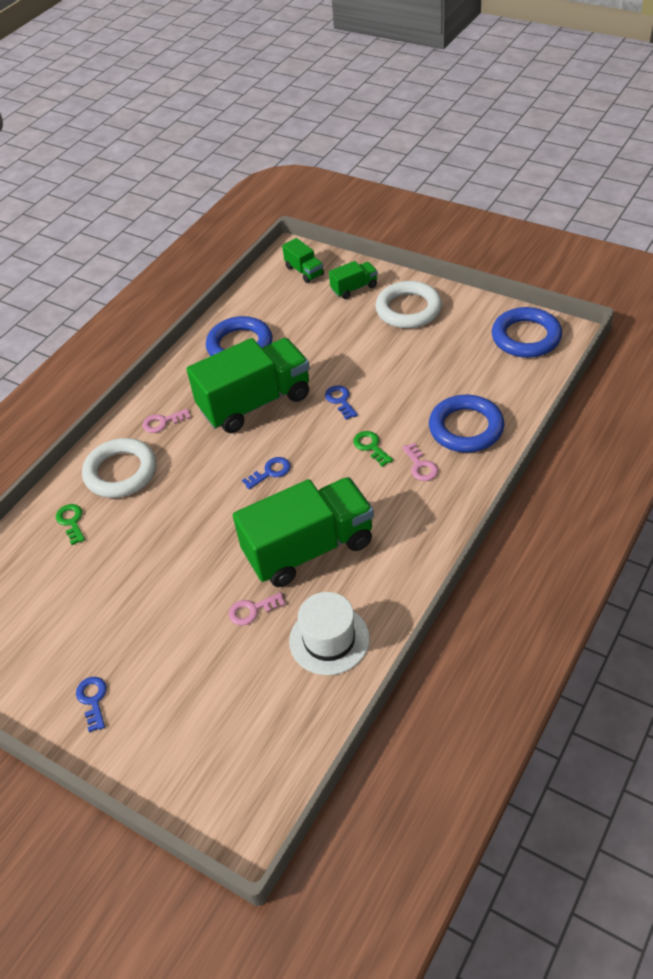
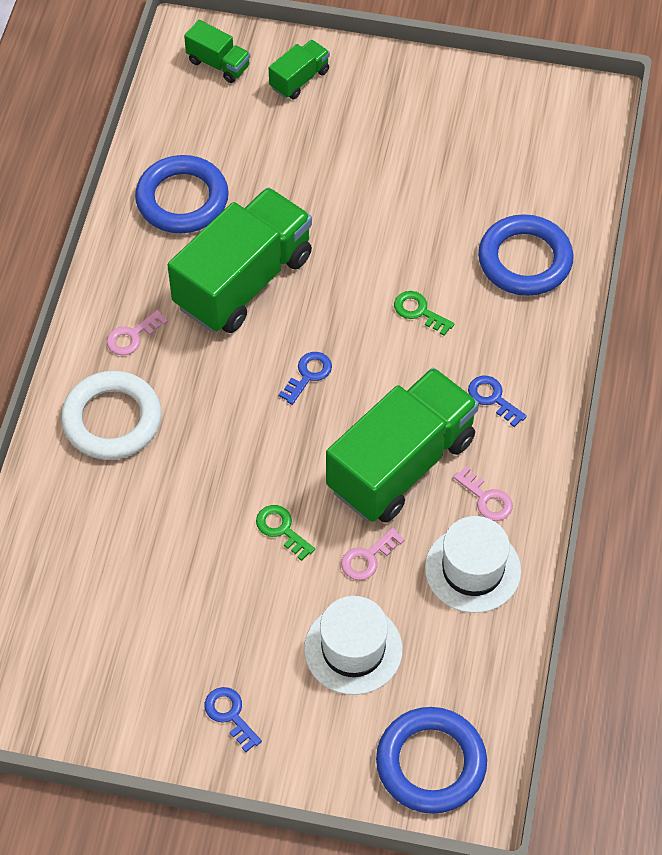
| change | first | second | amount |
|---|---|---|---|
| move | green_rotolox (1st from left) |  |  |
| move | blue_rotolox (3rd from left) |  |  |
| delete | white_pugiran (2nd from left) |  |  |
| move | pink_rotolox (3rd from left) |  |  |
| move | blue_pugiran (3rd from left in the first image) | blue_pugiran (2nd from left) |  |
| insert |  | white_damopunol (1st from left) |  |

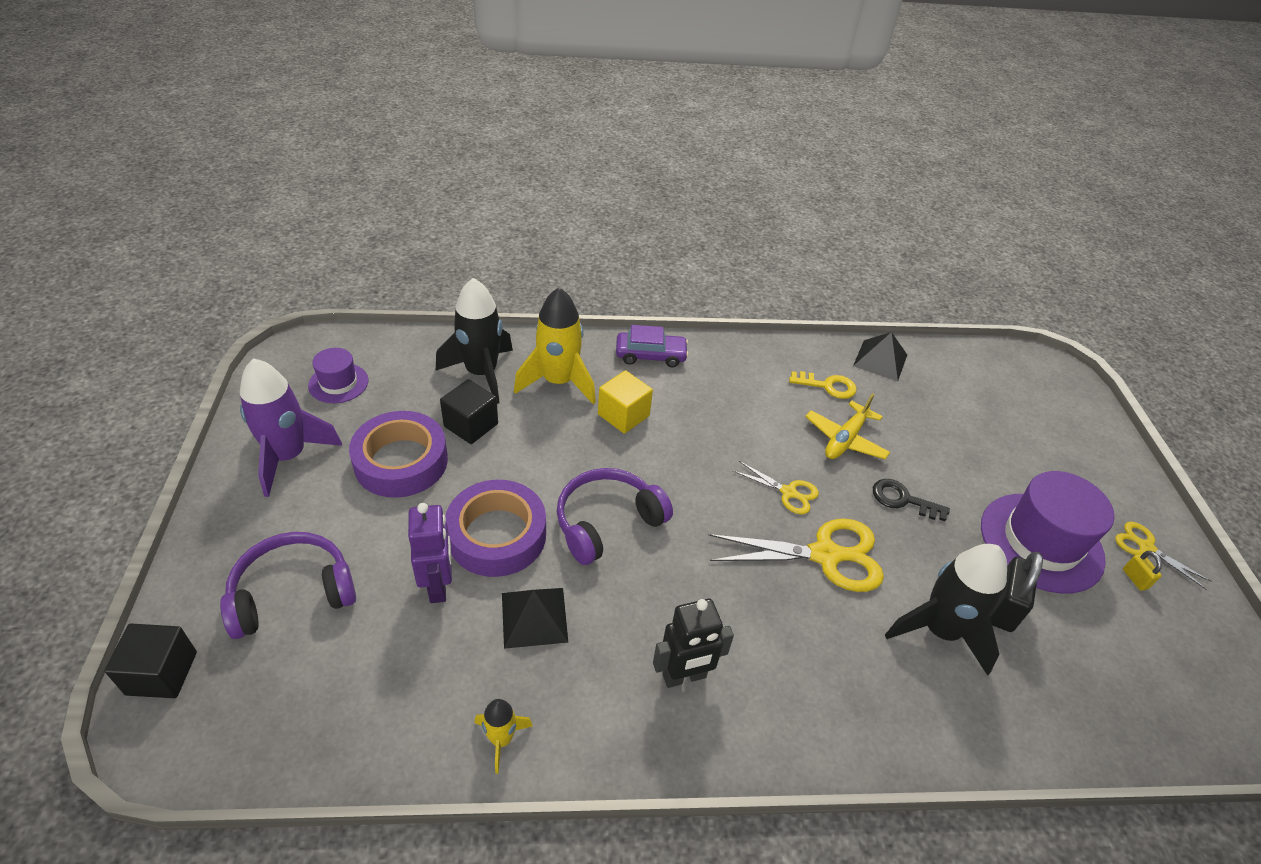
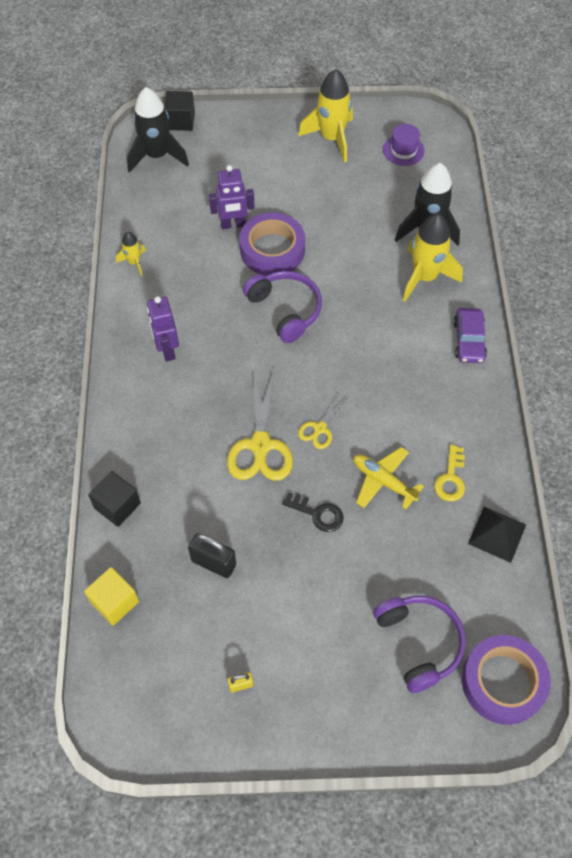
| change | first | second | amount |
|---|---|---|---|
| move | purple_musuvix (1st from left in the first image) | purple_musuvix (2nd from left) |  |
| recolor | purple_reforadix | yellow_reforadix (2nd from left) |  |
| move | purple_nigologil (1st from left in the first image) | purple_nigologil (2nd from left) |  |
| move | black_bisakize (2nd from left in the first image) | black_bisakize (1st from left) |  |
| delete | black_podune (1st from left) |  |  |
| move | yellow_bisakize |  |  |
| recolor | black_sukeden | purple_sukeden (1st from left) |  |
| rotate | black_rotolox |  | 90 degrees clockwise |
| move | black_reforadix (2nd from left in the first image) | black_reforadix (1st from left) |  |
| delete | purple_damopunol (2nd from left) |  |  |
| delete | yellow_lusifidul (3rd from left) |  |  |

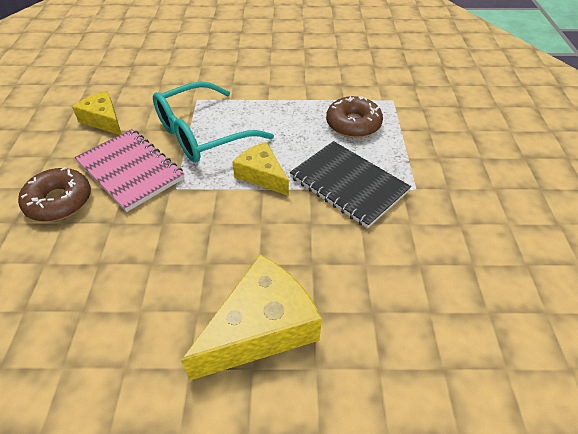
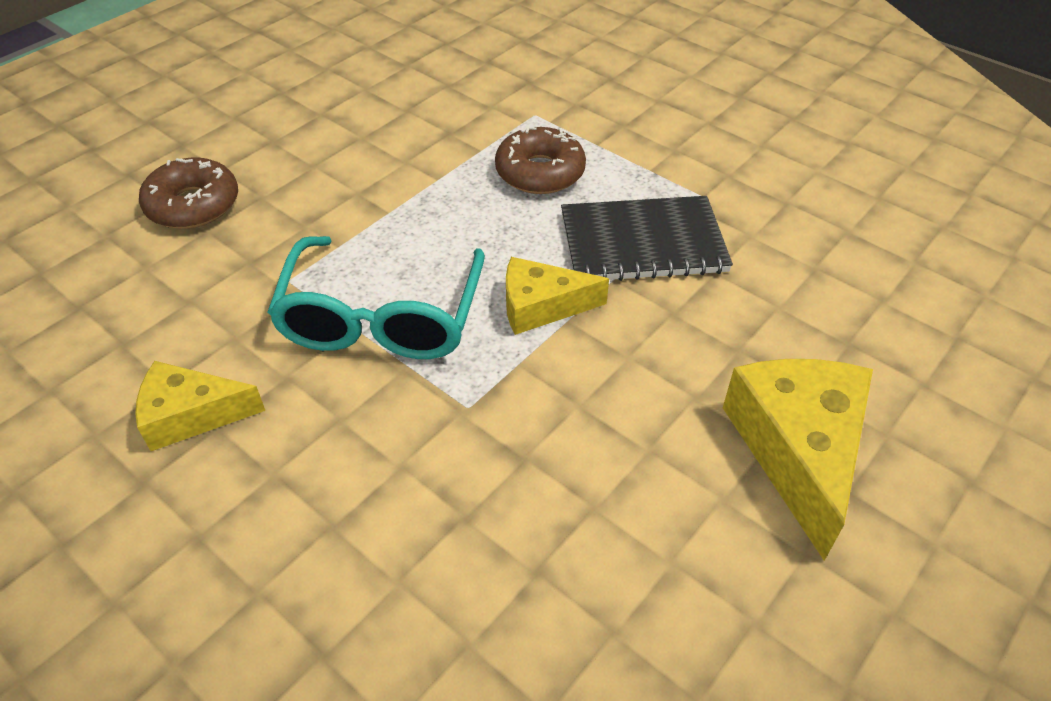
| change | first | second | amount |
|---|---|---|---|
| move | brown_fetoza (1st from left) |  |  |
| delete | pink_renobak |  |  |

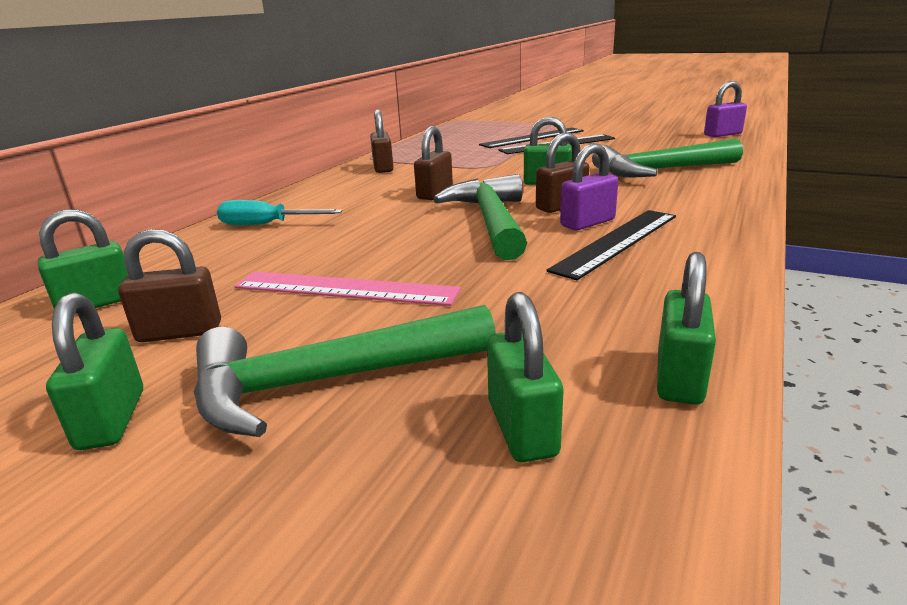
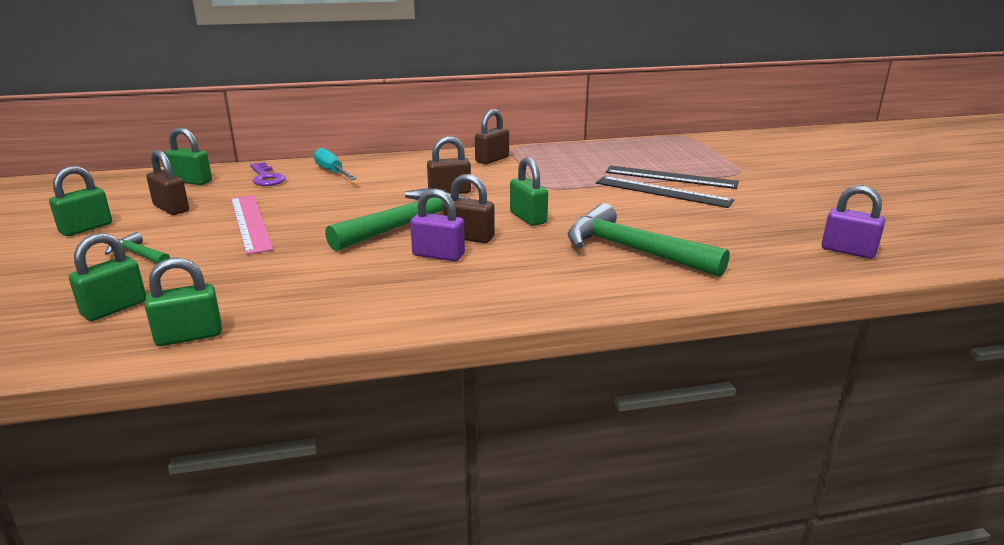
| change | first | second | amount |
|---|---|---|---|
| resize | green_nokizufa (1st from left) |  | x0.47 |
| delete | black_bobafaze (3rd from left) |  |  |
| insert |  | purple_rotolox |  |

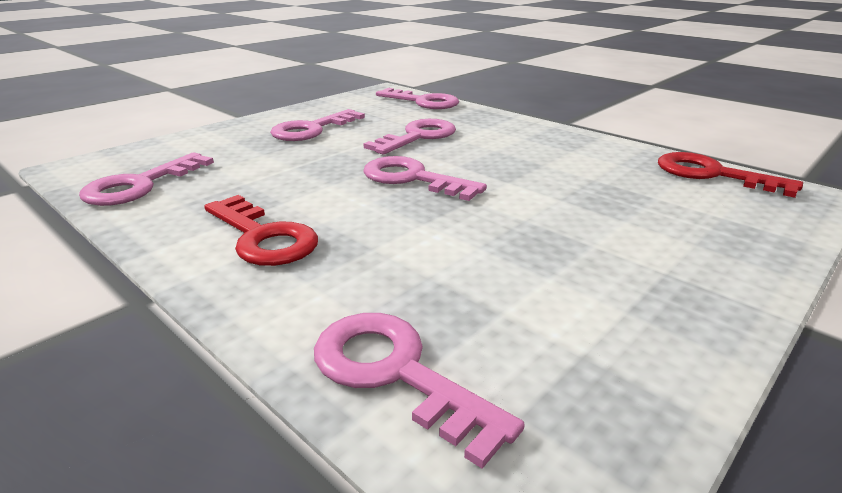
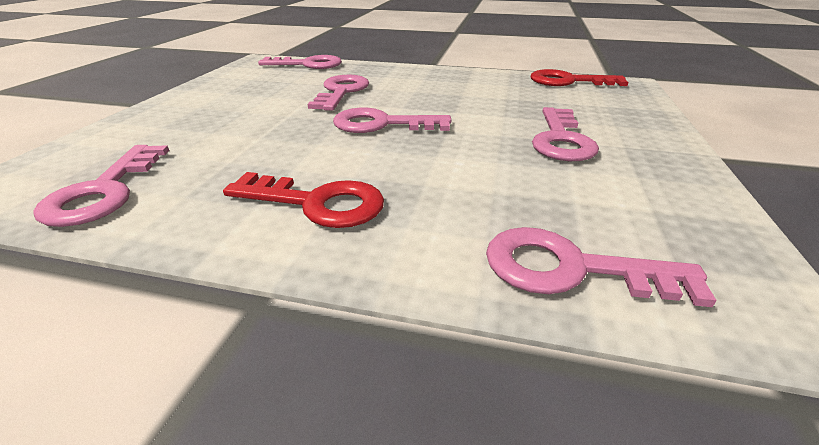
| change | first | second | amount |
|---|---|---|---|
| move | pink_rotolox (2nd from left in the first image) | pink_rotolox (5th from left) |  |

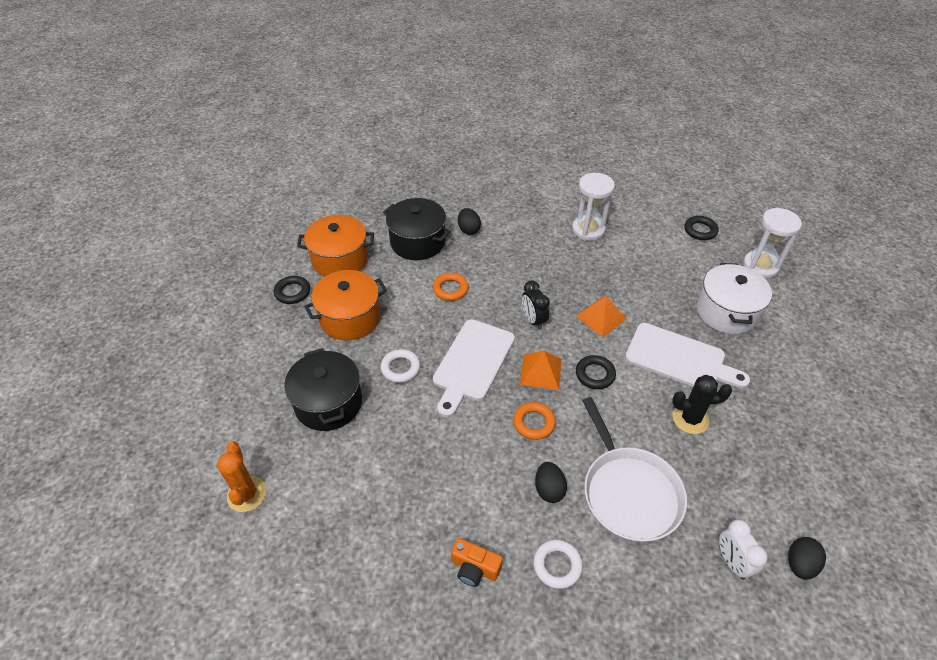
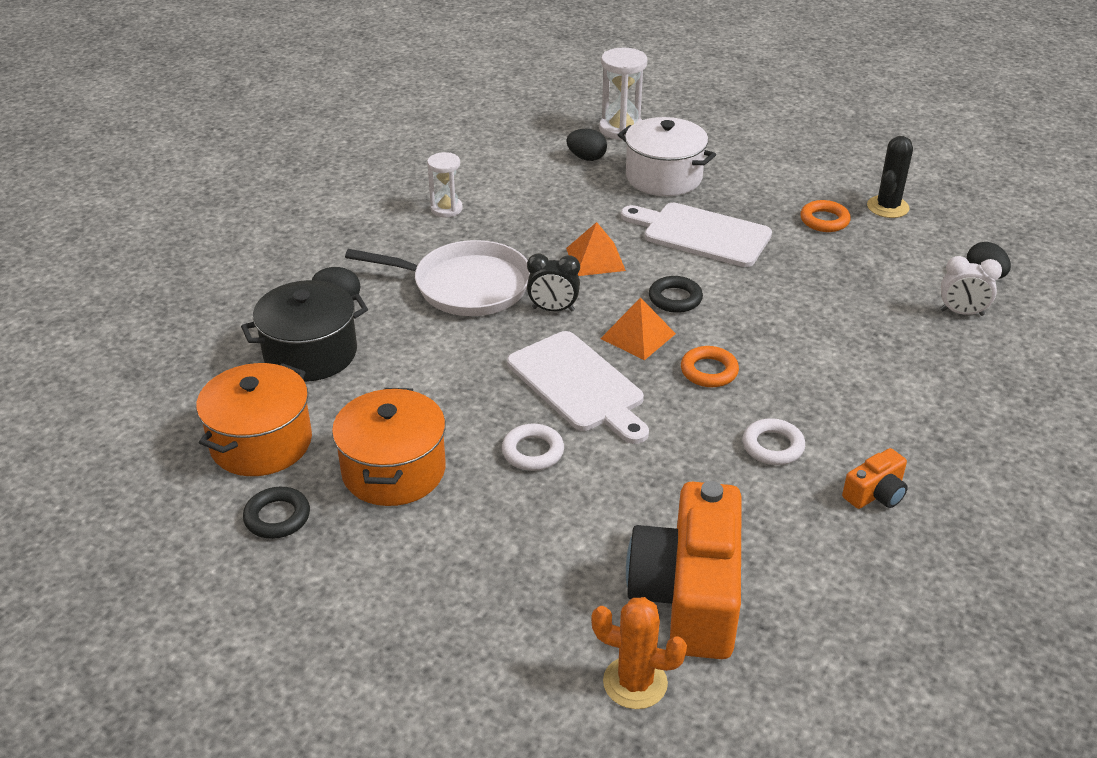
| change | first | second | amount |
|---|---|---|---|
| delete | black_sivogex (1st from left) |  |  |
| move | orange_pugiran (1st from left in the first image) | orange_pugiran (2nd from left) |  |
| move | white_pugiran (2nd from left) |  |  |
| move | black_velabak (2nd from left) |  |  |
| resize | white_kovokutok (1st from left) |  | x0.65 |
| move | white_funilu |  |  |
| rotate | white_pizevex (2nd from left) |  | 120 degrees counterclockwise |
| move | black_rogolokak |  |  |
| delete | black_pugiran (3rd from left) |  |  |
| insert |  | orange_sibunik (1st from left) |  |

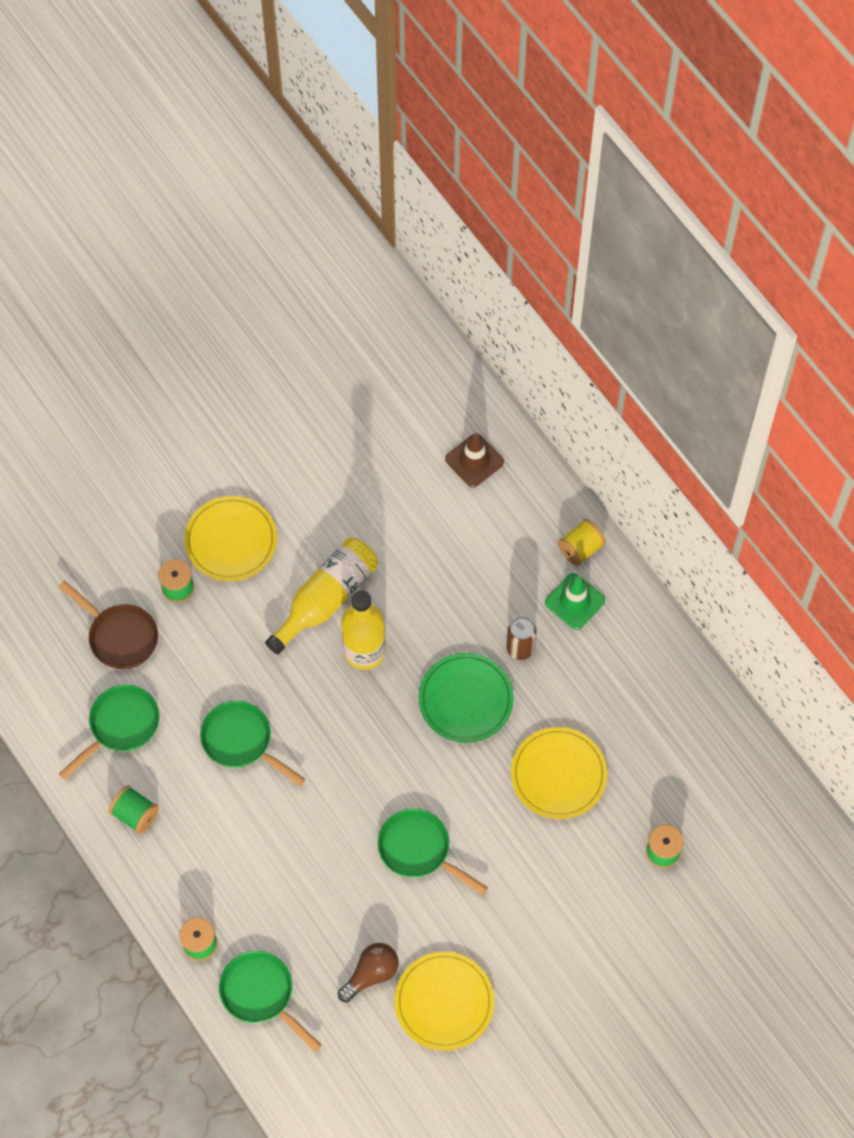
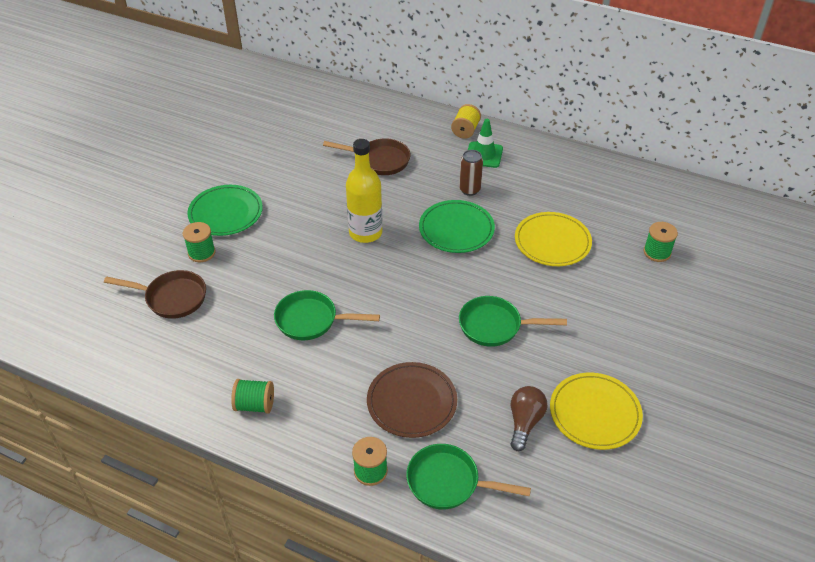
| change | first | second | amount |
|---|---|---|---|
| delete | green_funilu (1st from left) |  |  |
| recolor | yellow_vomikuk (1st from left) | green_vomikuk (1st from left) |  |
| delete | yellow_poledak (1st from left) |  |  |
| delete | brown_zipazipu |  |  |
| insert |  | brown_funilu (2nd from left) |  |
| insert |  | brown_vomikuk |  |

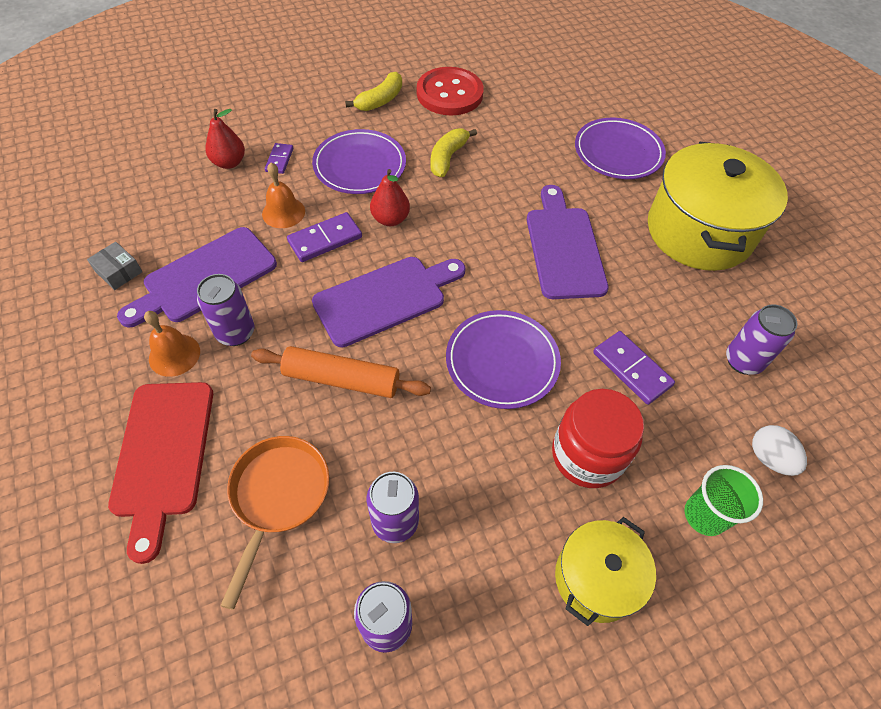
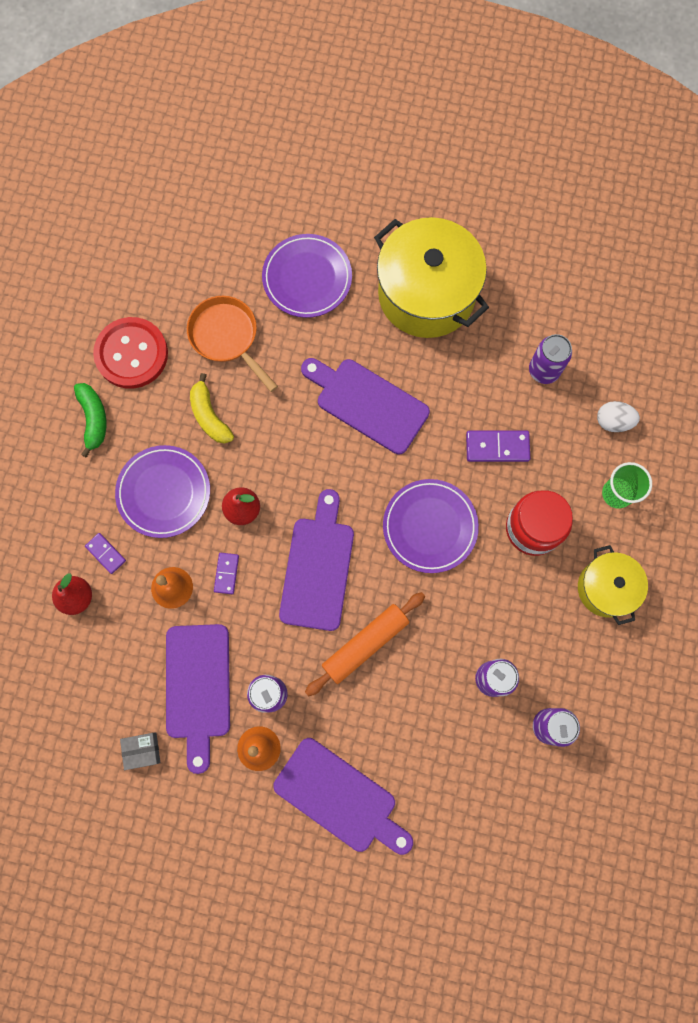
| change | first | second | amount |
|---|---|---|---|
| recolor | red_pizevex | purple_pizevex (3rd from left) |  |
| move | orange_funilu |  |  |
| resize | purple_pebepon (2nd from left) |  | x0.62 |
| recolor | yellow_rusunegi (1st from left) | green_rusunegi |  |

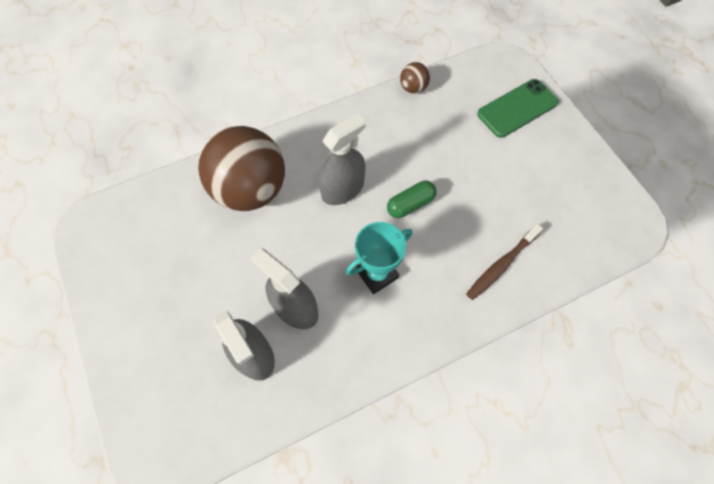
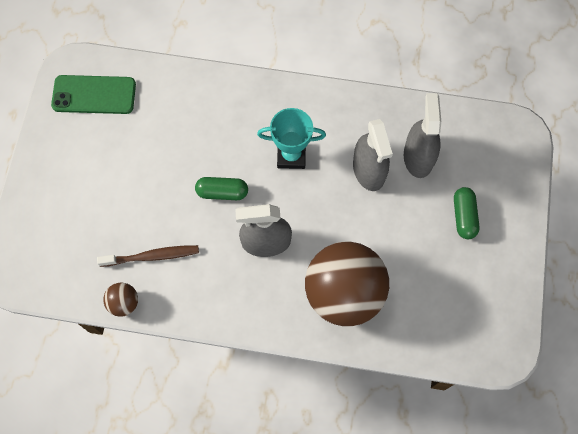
| change | first | second | amount |
|---|---|---|---|
| move | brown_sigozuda |  |  |
| move | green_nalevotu |  |  |
| insert |  | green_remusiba (2nd from left) |  |

